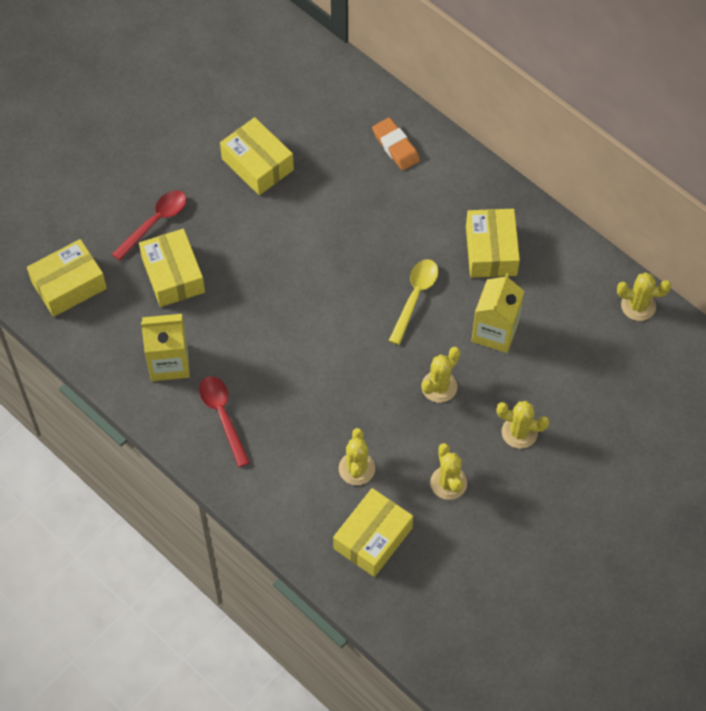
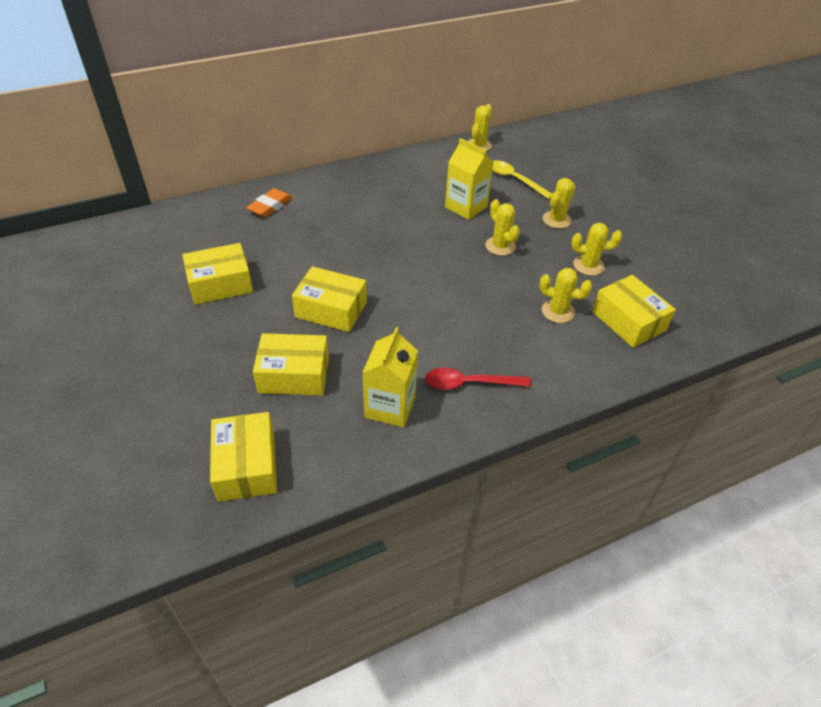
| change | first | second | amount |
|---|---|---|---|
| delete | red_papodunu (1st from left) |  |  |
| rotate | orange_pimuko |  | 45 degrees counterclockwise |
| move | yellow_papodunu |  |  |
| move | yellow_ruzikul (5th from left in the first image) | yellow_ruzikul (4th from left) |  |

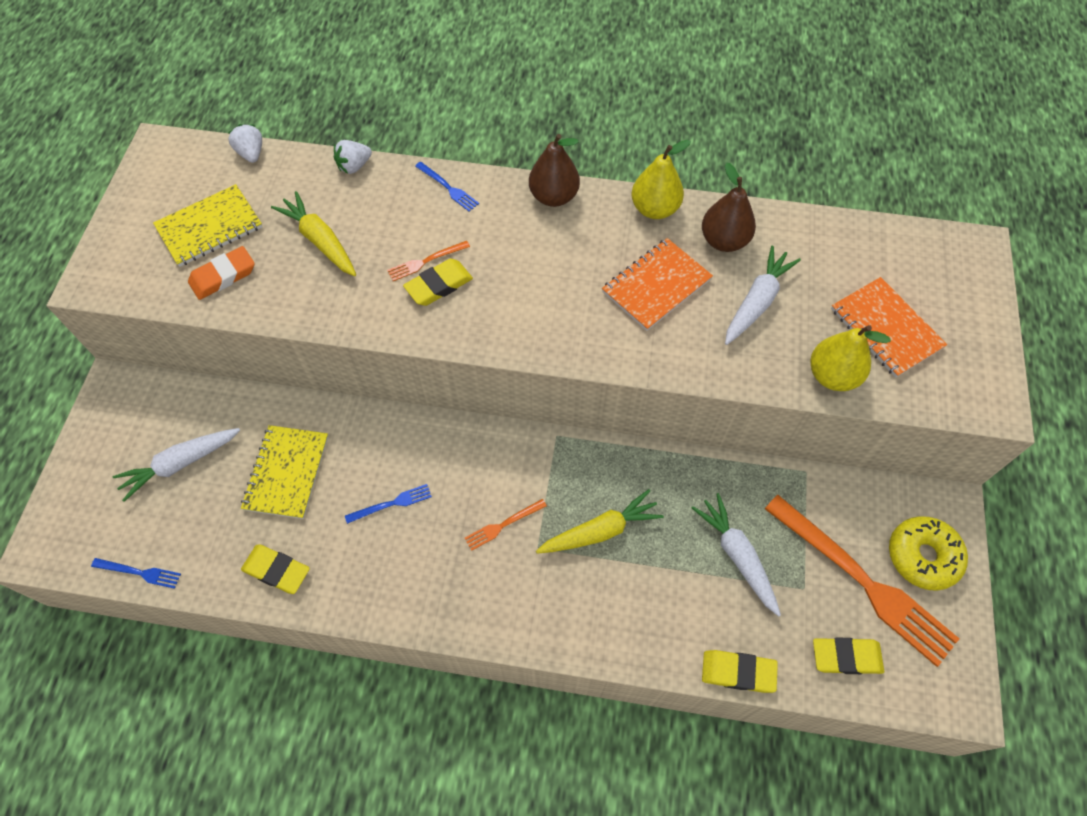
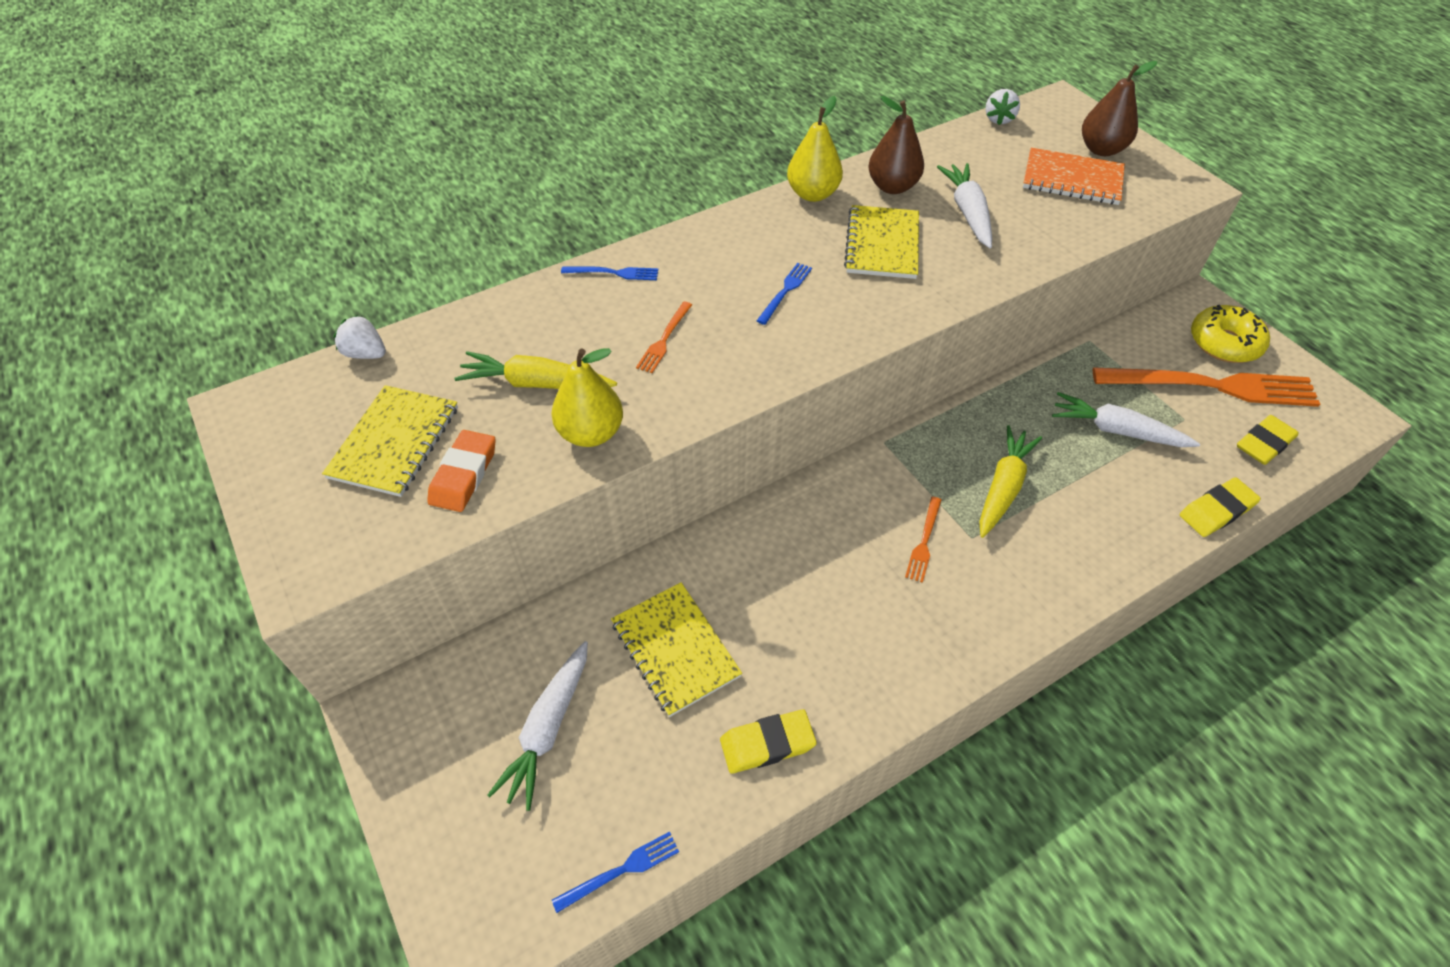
| change | first | second | amount |
|---|---|---|---|
| move | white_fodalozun (2nd from left) |  |  |
| move | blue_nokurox (2nd from left in the first image) | blue_nokurox (3rd from left) |  |
| delete | yellow_pimuko (2nd from left) |  |  |
| move | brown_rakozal (1st from left in the first image) | brown_rakozal (2nd from left) |  |
| recolor | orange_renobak (1st from left) | yellow_renobak (3rd from left) |  |
| move | yellow_rakozal (2nd from left in the first image) | yellow_rakozal (1st from left) |  |

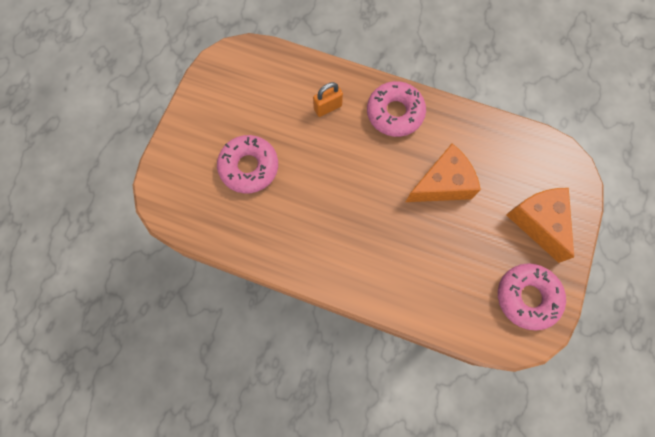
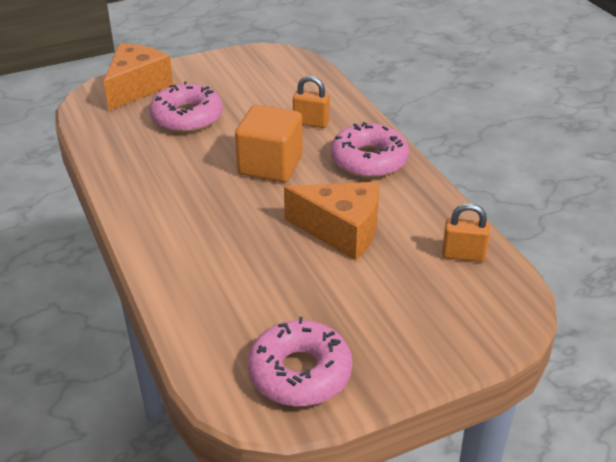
| change | first | second | amount |
|---|---|---|---|
| move | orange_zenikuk (2nd from left in the first image) | orange_zenikuk (1st from left) |  |
| insert |  | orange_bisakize |  |
| insert |  | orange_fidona (2nd from left) |  |

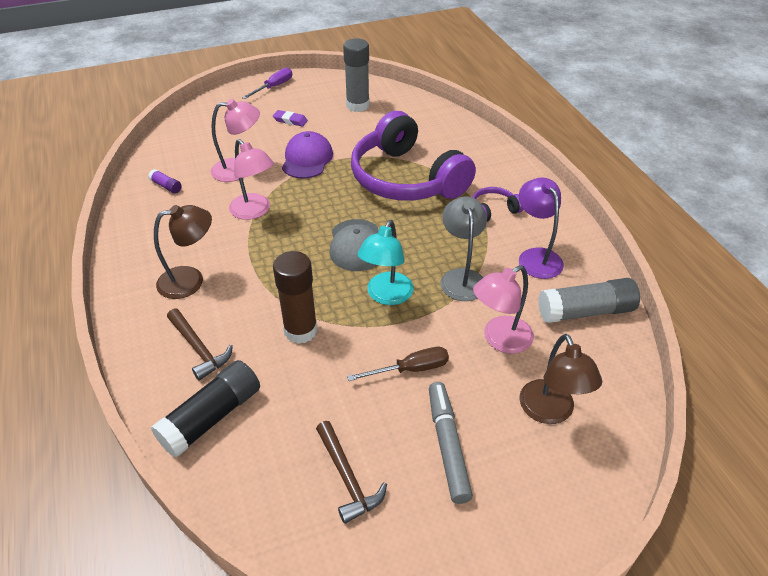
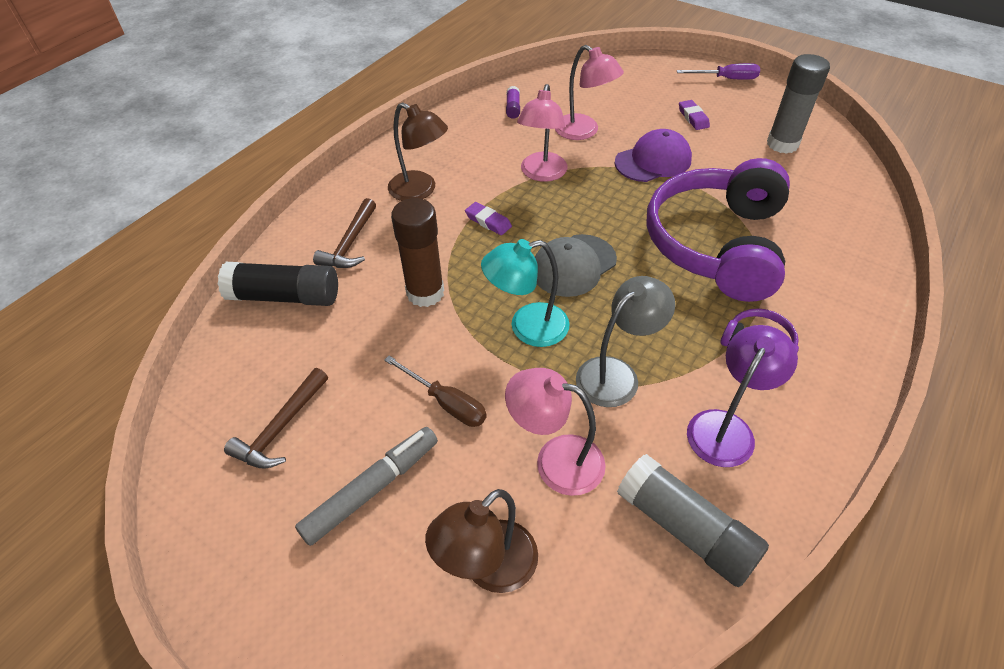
| change | first | second | amount |
|---|---|---|---|
| insert |  | purple_pimuko (1st from left) |  |

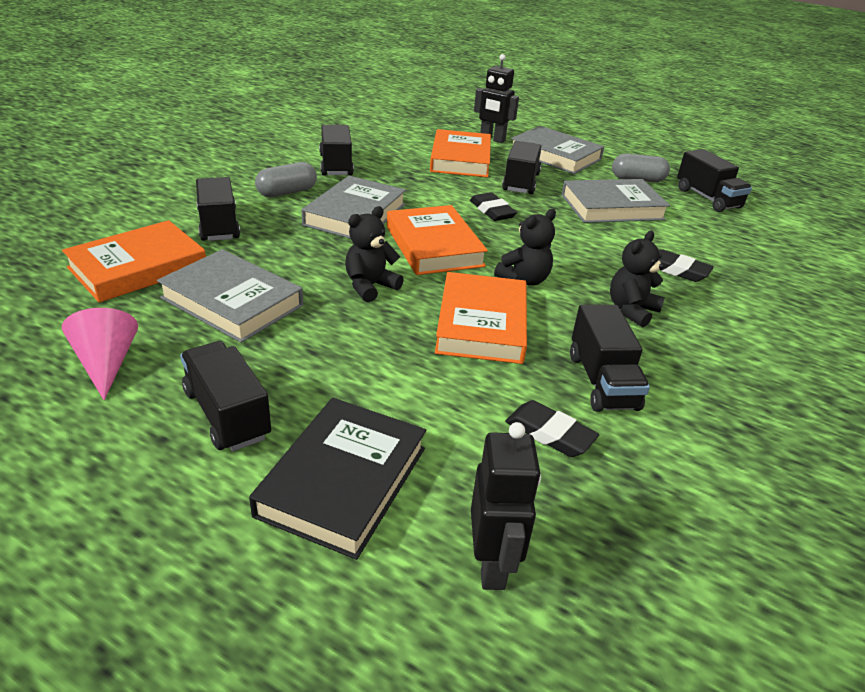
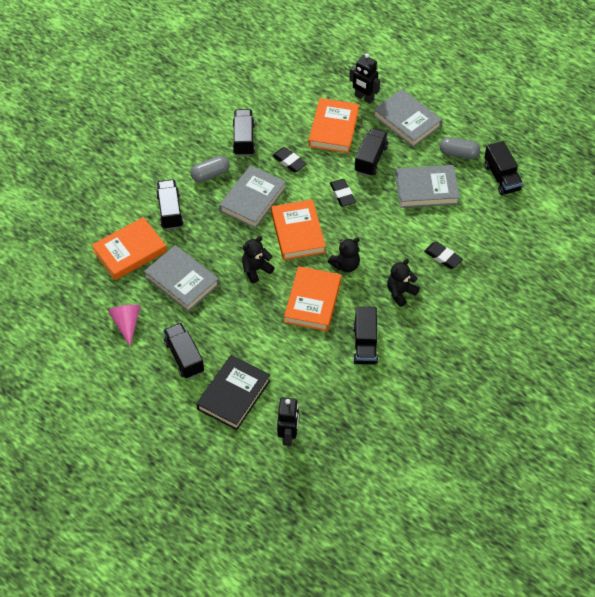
| change | first | second | amount |
|---|---|---|---|
| move | black_pimuko (2nd from left in the first image) | black_pimuko (1st from left) |  |

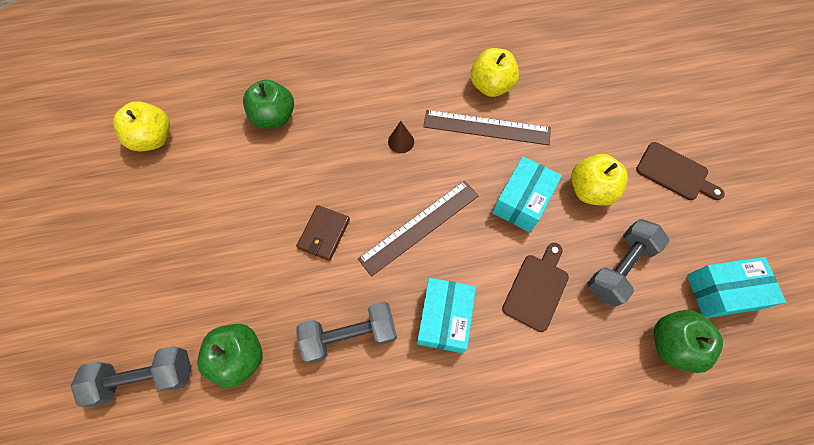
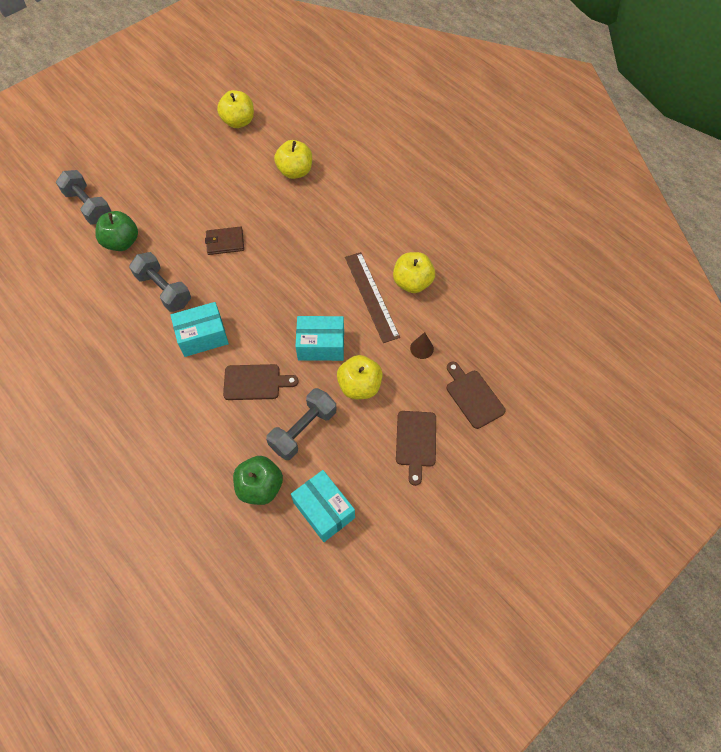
| change | first | second | amount |
|---|---|---|---|
| recolor | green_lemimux (2nd from left) | yellow_lemimux (2nd from left) |  |
| delete | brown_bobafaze (1st from left) |  |  |
| move | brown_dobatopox |  |  |
| rotate | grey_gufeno (3rd from left) |  | 60 degrees counterclockwise |
| insert |  | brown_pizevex (3rd from left) |  |

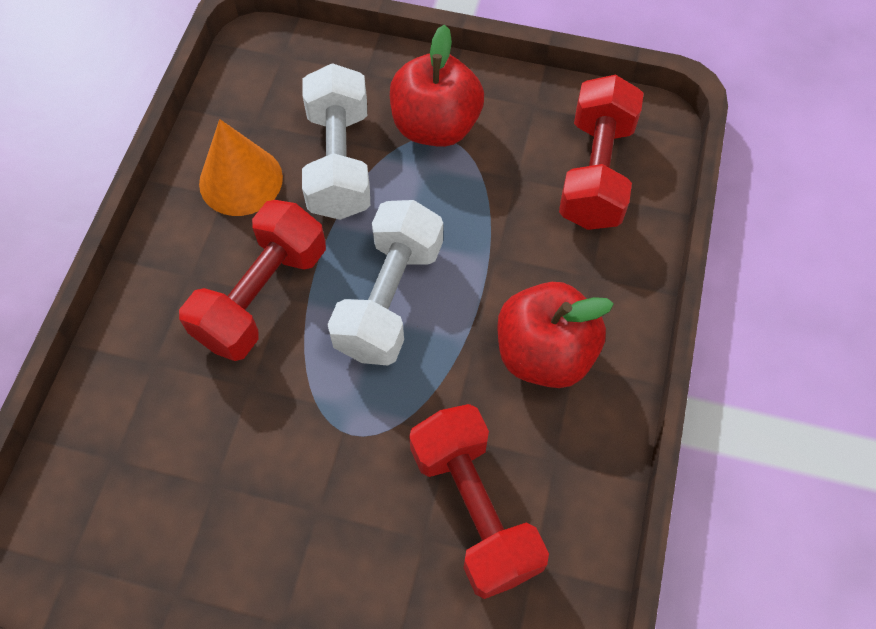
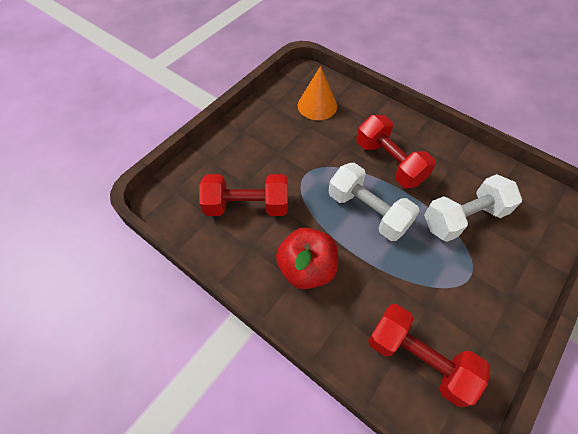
| change | first | second | amount |
|---|---|---|---|
| move | orange_dobatopox |  |  |
| rotate | white_gufeno (1st from left in the first image) | white_gufeno (2nd from left) | 45 degrees counterclockwise |
| delete | red_lemimux (1st from left) |  |  |

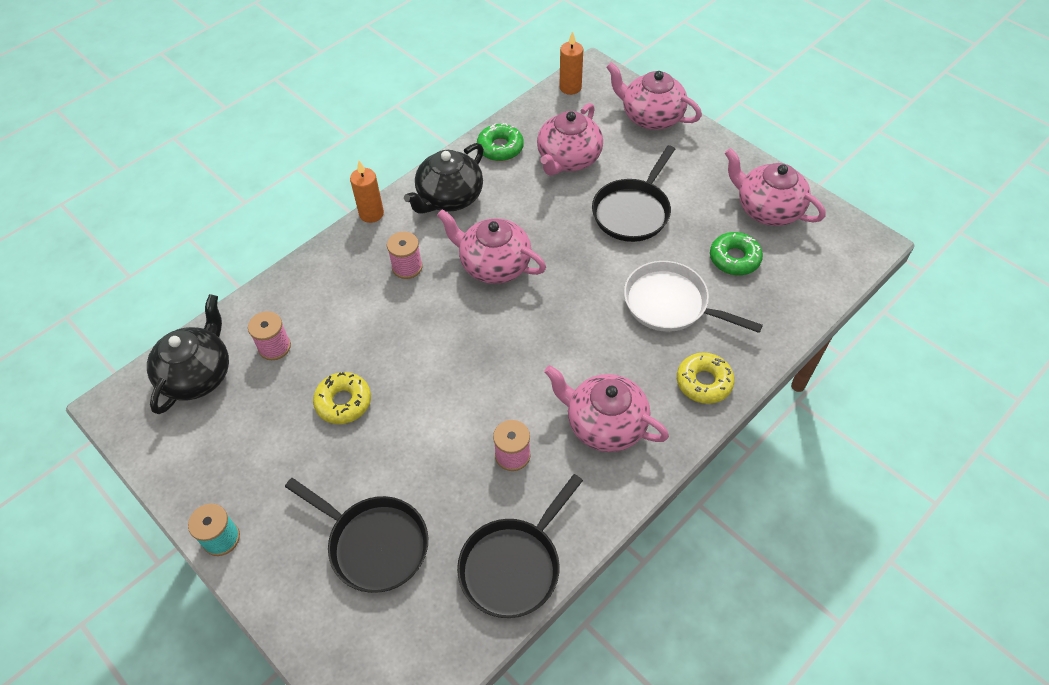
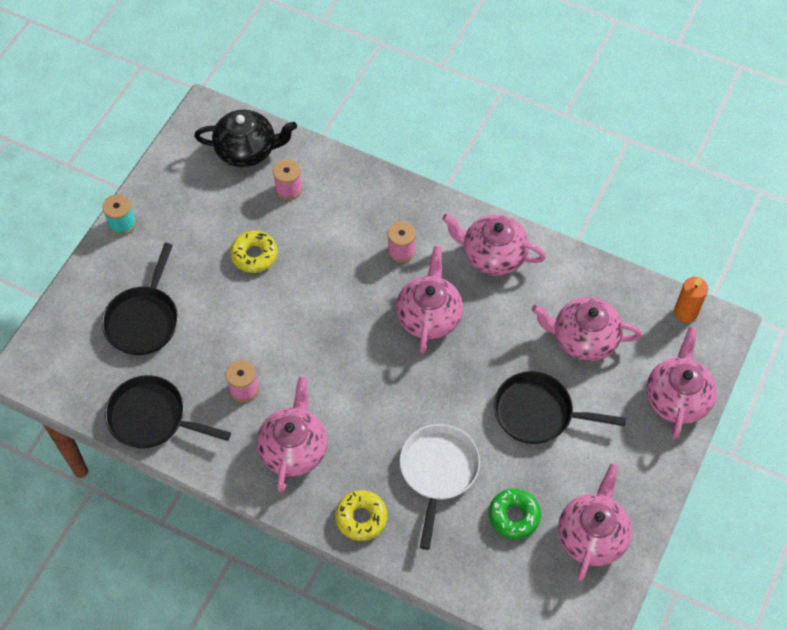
| change | first | second | amount |
|---|---|---|---|
| delete | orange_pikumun (1st from left) |  |  |
| recolor | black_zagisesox (2nd from left) | pink_zagisesox (3rd from left) |  |
| delete | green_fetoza (1st from left) |  |  |

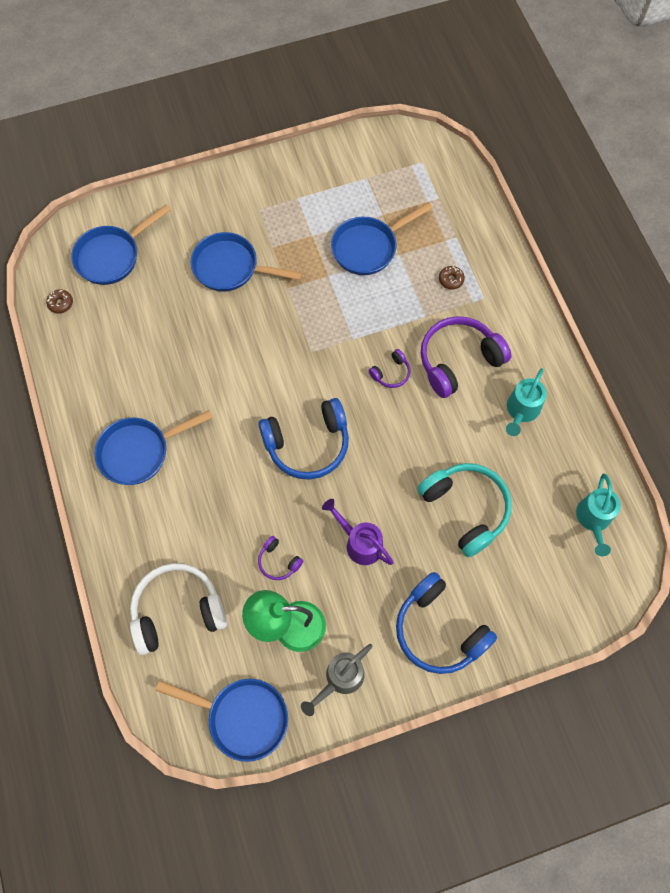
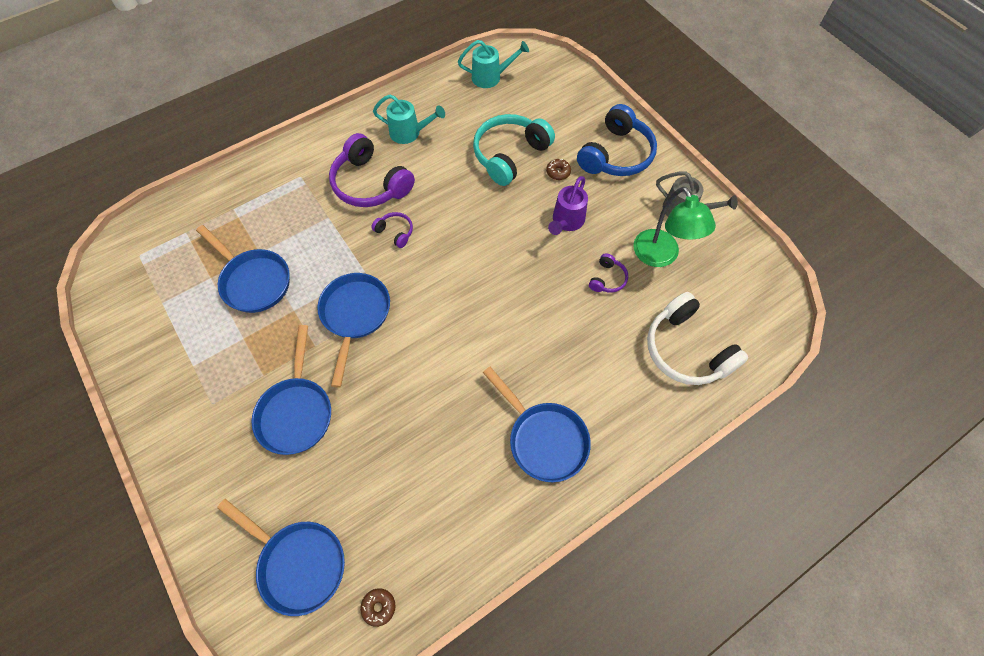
| change | first | second | amount |
|---|---|---|---|
| move | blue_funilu (3rd from left in the first image) | blue_funilu (4th from left) |  |
| delete | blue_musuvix (1st from left) |  |  |
| move | brown_fetoza (2nd from left) |  |  |

